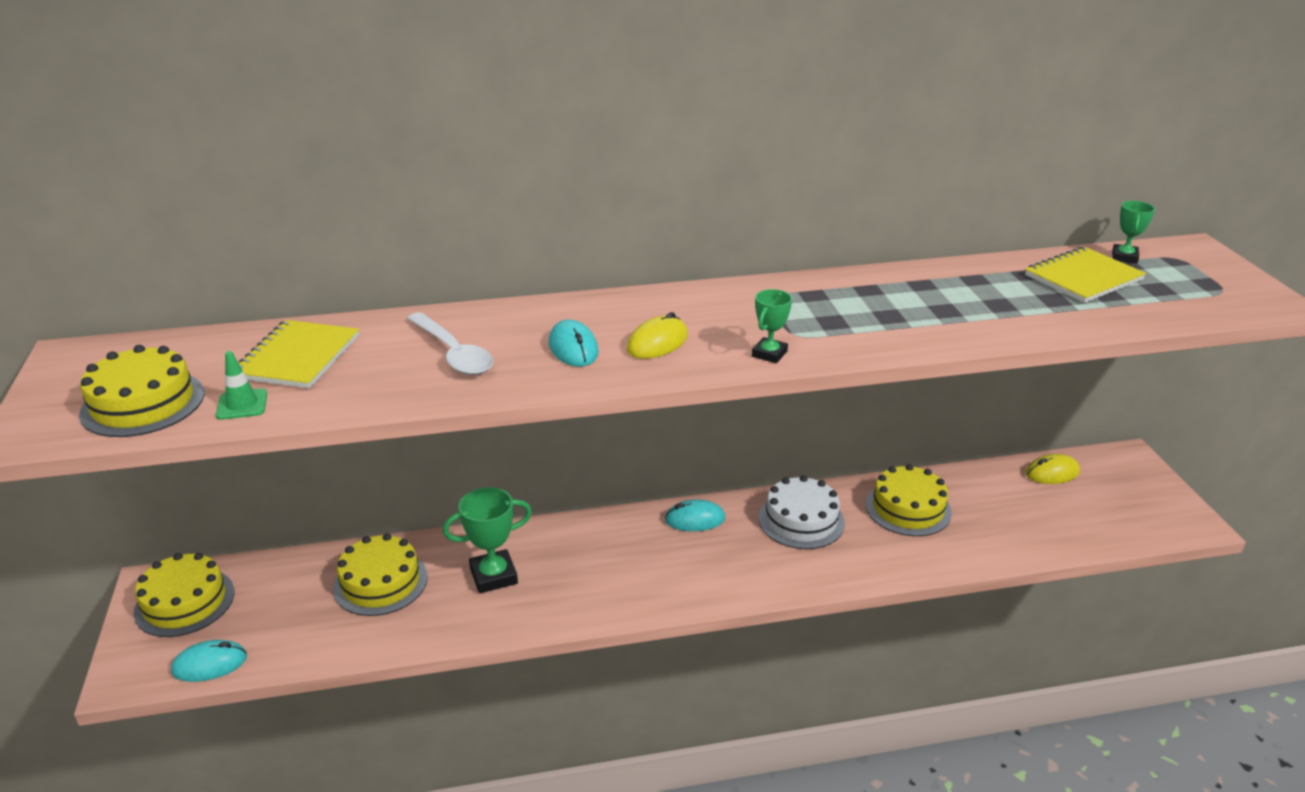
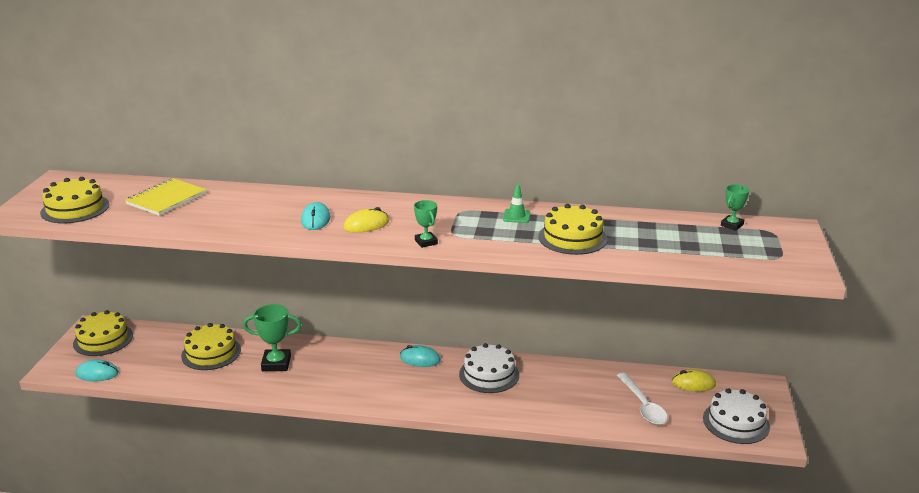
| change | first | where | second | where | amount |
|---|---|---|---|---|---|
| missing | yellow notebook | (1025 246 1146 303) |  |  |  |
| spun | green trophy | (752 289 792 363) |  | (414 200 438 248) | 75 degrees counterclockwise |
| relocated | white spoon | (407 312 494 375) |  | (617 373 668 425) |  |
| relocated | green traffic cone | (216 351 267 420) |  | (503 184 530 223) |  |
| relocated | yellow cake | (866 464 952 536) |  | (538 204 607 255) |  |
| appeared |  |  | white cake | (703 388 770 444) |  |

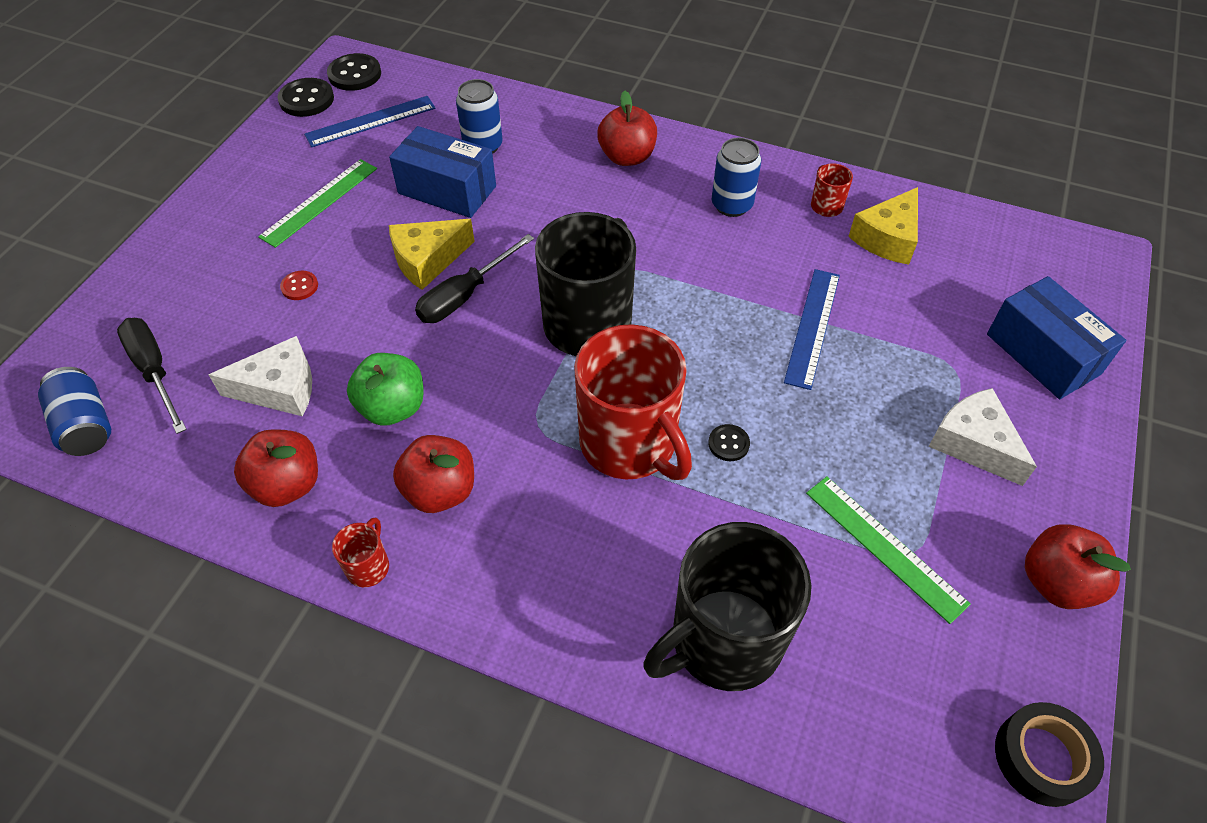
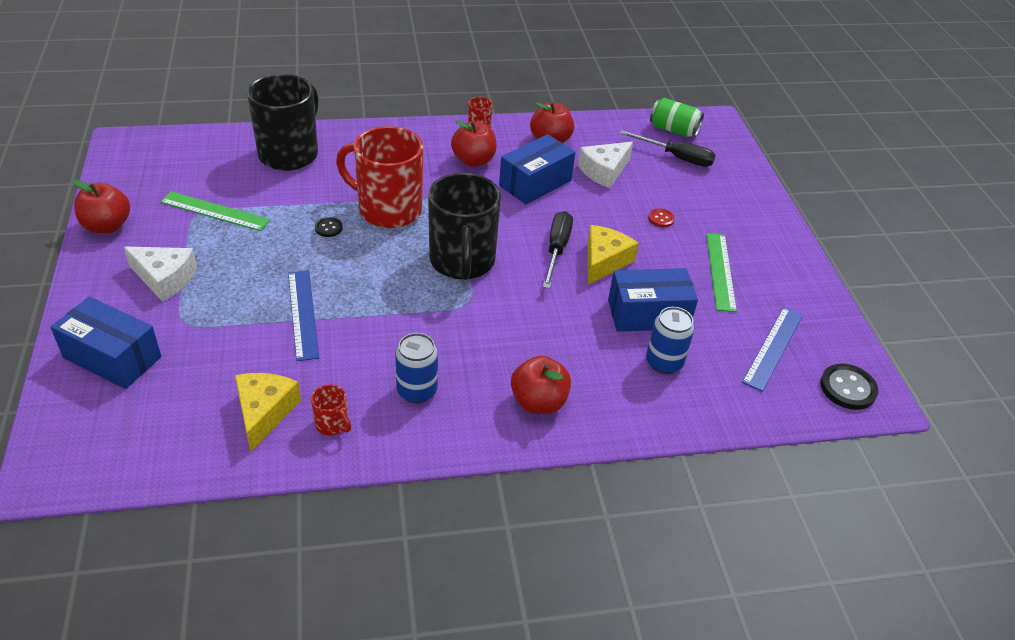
| change | first | where | second | where | amount |
|---|---|---|---|---|---|
| missing | black button | (278 78 334 117) |  |  |  |
| exchanged | green apple | (347 353 424 426) | blue box | (499 134 575 204) |  |
| colour | blue can | (38 367 111 456) | green can | (650 98 704 137) |  |
| missing | black tape | (995 702 1104 807) |  |  |  |

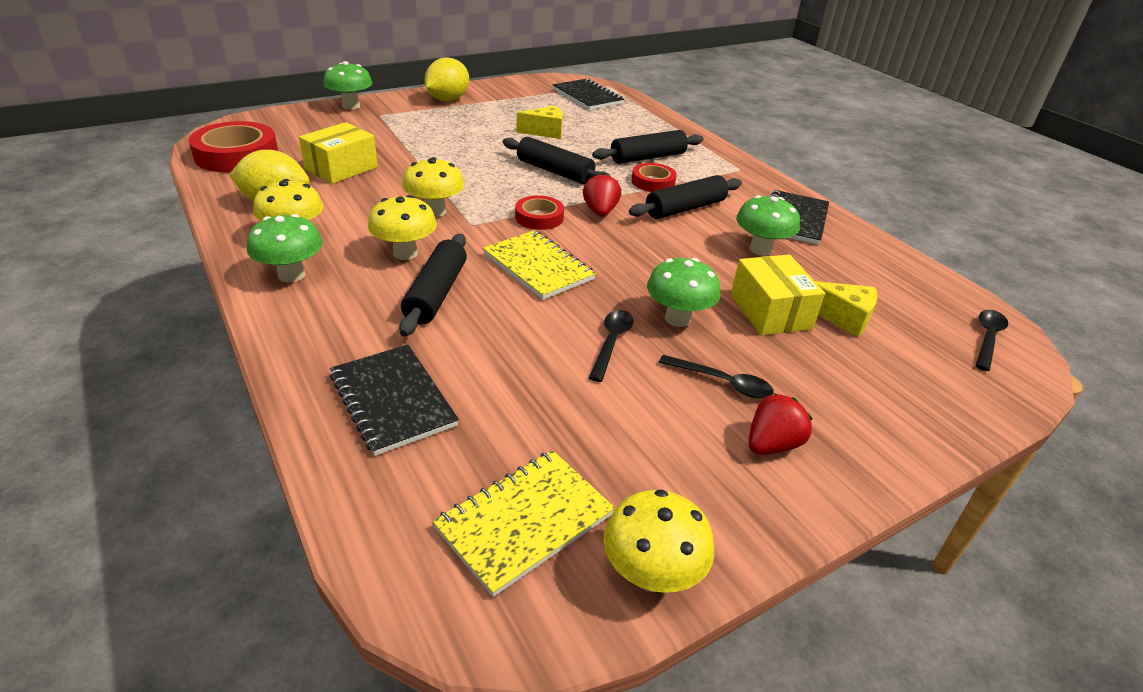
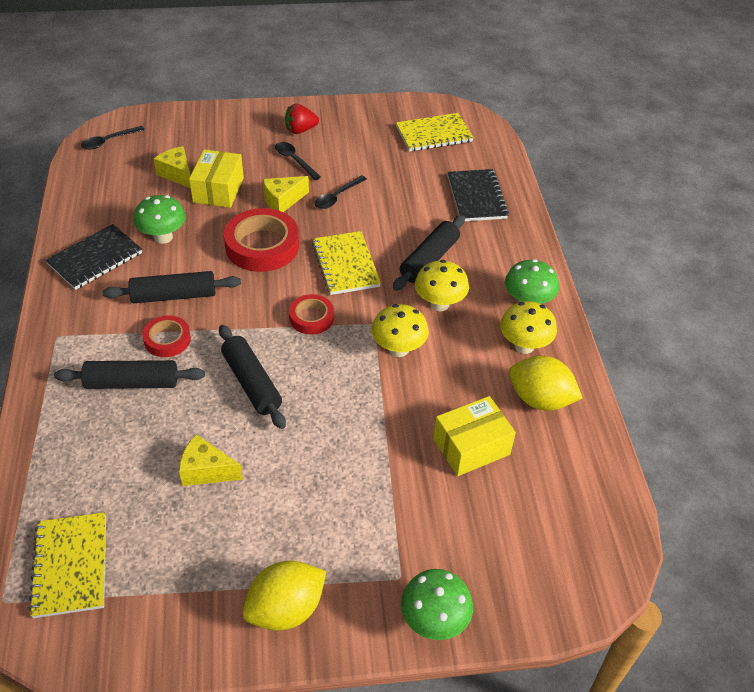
| change | first | where | second | where | amount |
|---|---|---|---|---|---|
| colour | black notebook | (552 78 624 110) | yellow notebook | (28 512 106 618) |  |
| relocated | red tape | (189 121 278 172) |  | (224 208 299 272) |  |
| missing | red strawberry | (583 173 621 216) |  |  |  |
| exchanged | green mushroom | (647 258 721 327) | yellow cheese | (263 176 309 212) |  |
| missing | yellow mushroom | (603 489 714 593) |  |  |  |

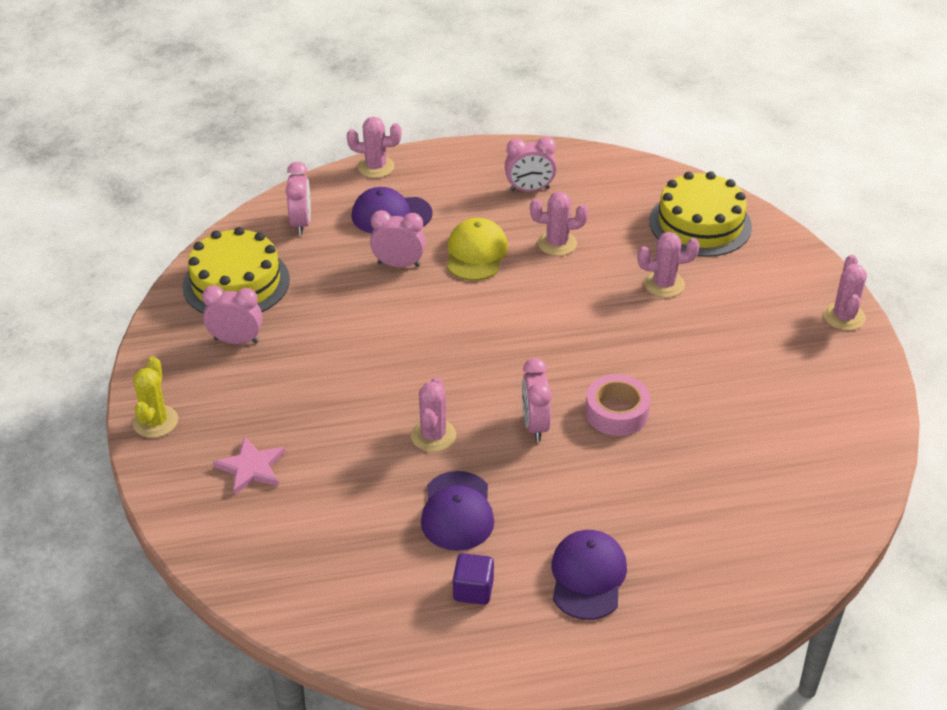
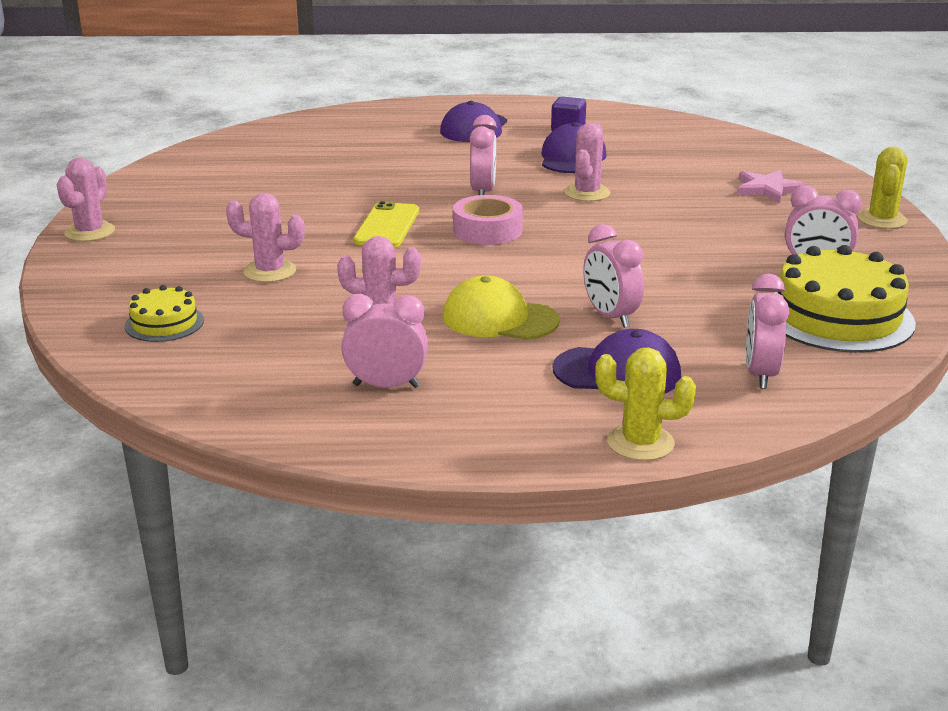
| change | first | where | second | where | amount |
|---|---|---|---|---|---|
| colour | pink cactus | (347 117 402 178) | yellow cactus | (595 347 696 461) |  |
| size | yellow cake | (650 171 752 257) |  | (124 285 204 342) | x0.52 |
| spun | pink clock | (370 210 426 267) |  | (583 224 644 328) | 45 degrees clockwise |
| spun | yellow cap | (446 218 508 281) |  | (442 275 560 340) | 90 degrees clockwise |
| relocated | pink tape | (585 374 650 436) |  | (453 195 523 245) |  |
| appeared |  |  | yellow phone | (354 201 419 247) |  |

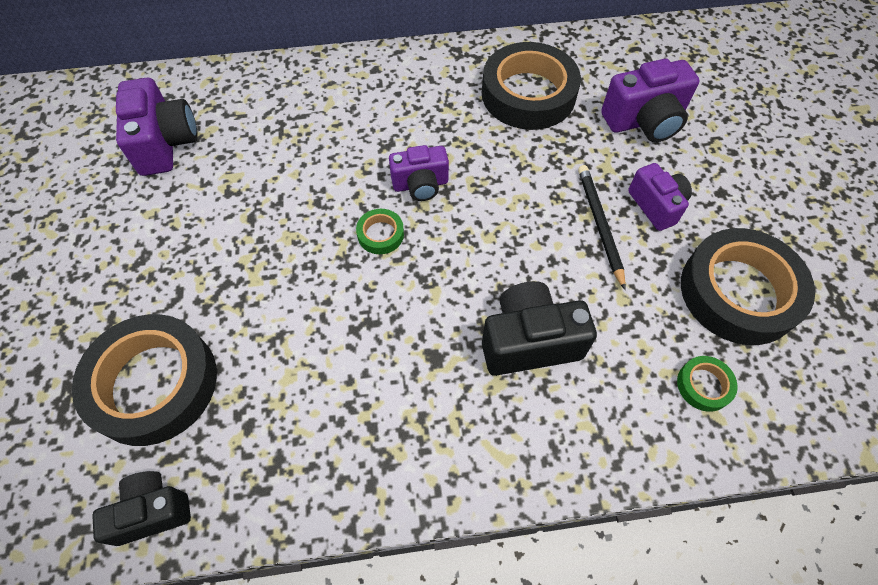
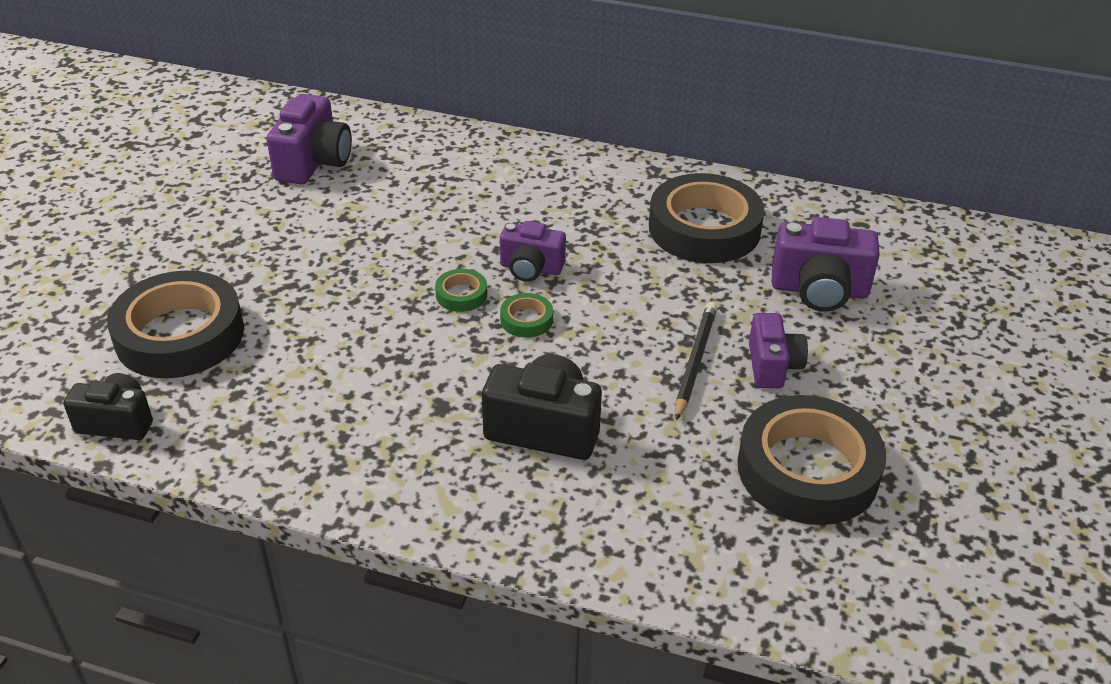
| change | first | where | second | where | amount |
|---|---|---|---|---|---|
| relocated | green tape | (677 356 738 412) |  | (500 293 553 338) |  |

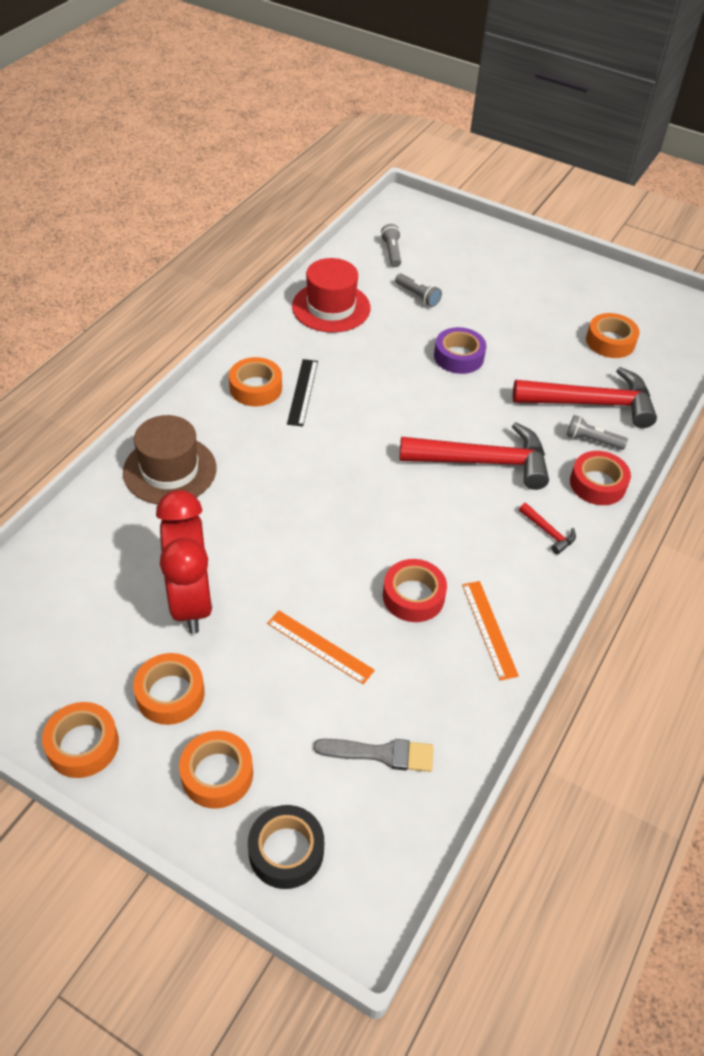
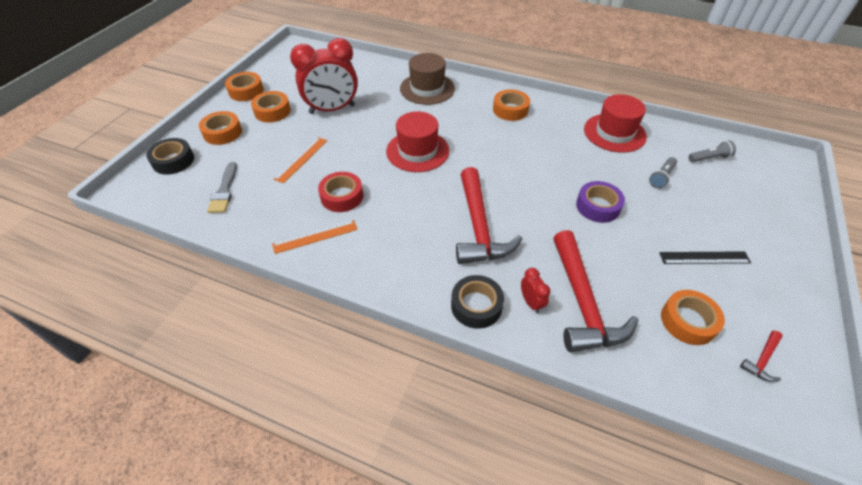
| change | first | where | second | where | amount |
|---|---|---|---|---|---|
| relocated | black ruler | (287 359 318 427) |  | (659 251 751 264) |  |
| exchanged | grey flashlight | (566 415 628 450) | red clock | (521 268 550 313) |  |
| colour | red tape | (570 451 631 505) | black tape | (451 275 504 329) |  |
| relocated | red hammer | (519 503 576 555) |  | (740 331 783 382) |  |
| appeared |  |  | red hat | (386 112 449 172) |  |

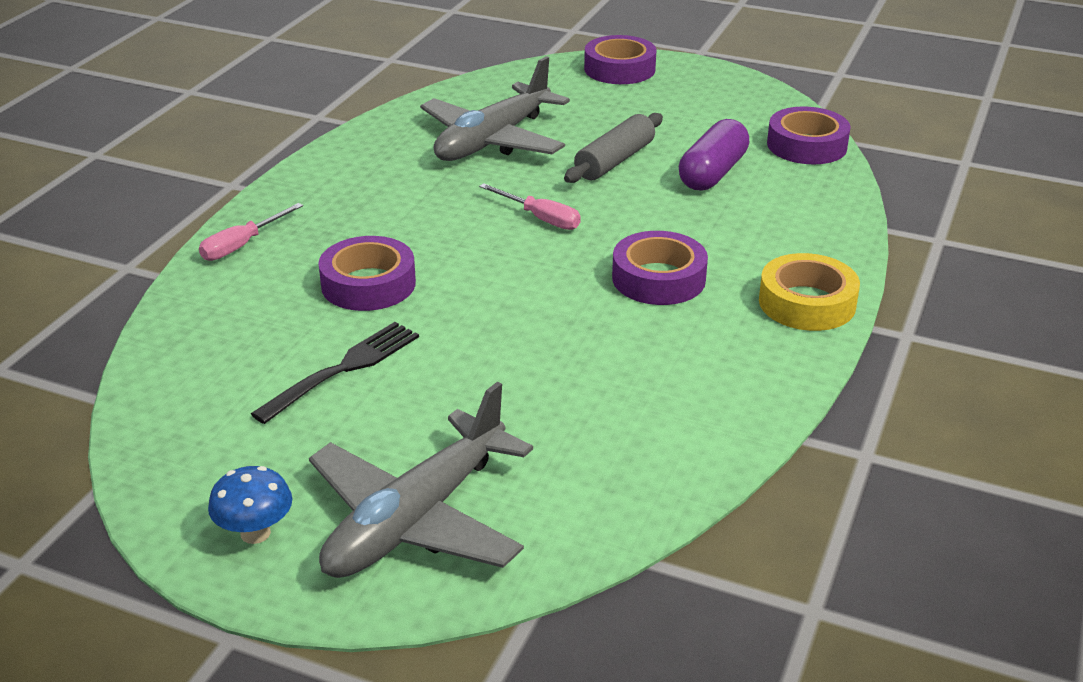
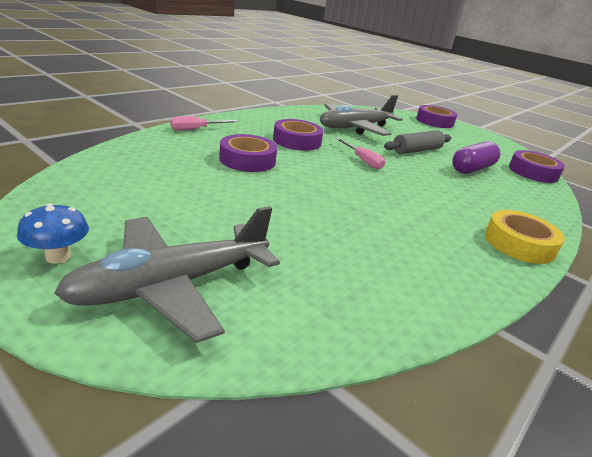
| change | first | where | second | where | amount |
|---|---|---|---|---|---|
| relocated | purple tape | (612 231 708 305) |  | (273 119 324 151) |  |
| missing | black fork | (251 322 419 424) |  |  |  |

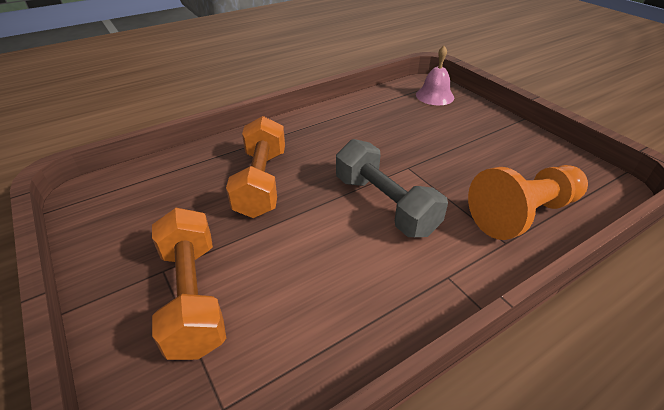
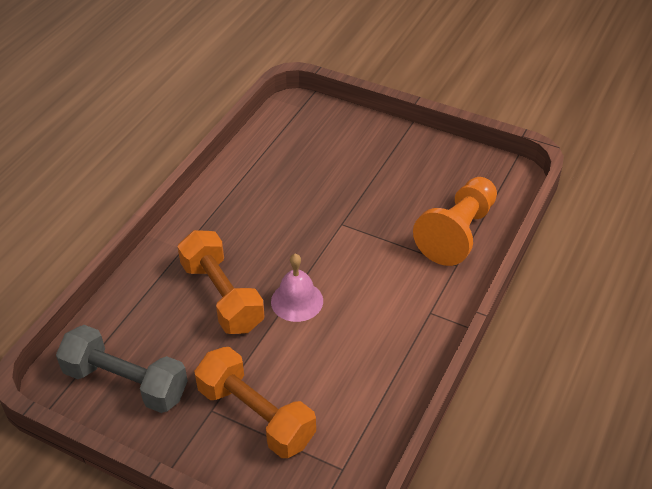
| change | first | where | second | where | amount |
|---|---|---|---|---|---|
| relocated | pink bell | (416 46 454 105) |  | (271 254 323 322) |  |
| relocated | grey dumbbell | (336 139 448 237) |  | (56 325 188 413) |  |

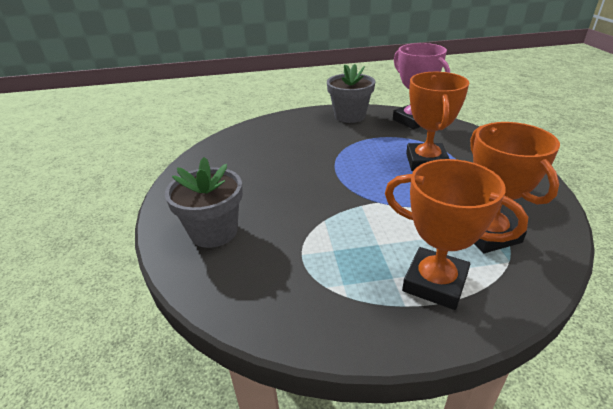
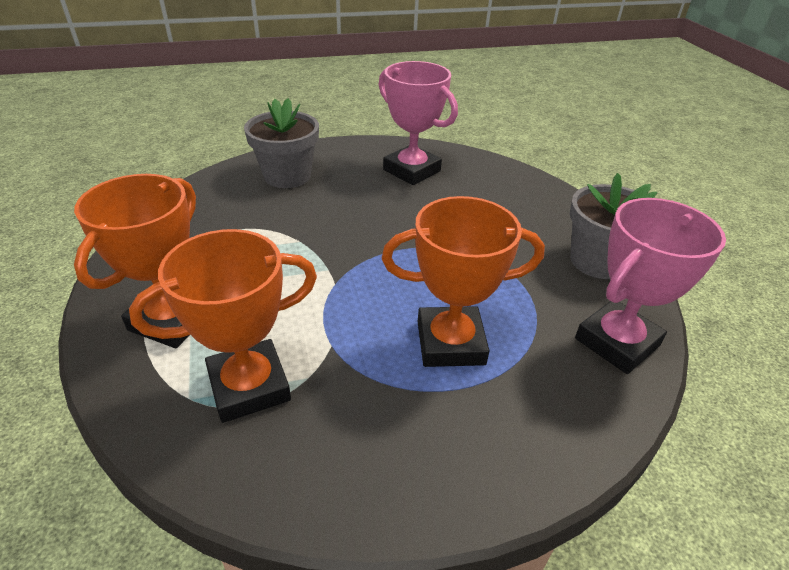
| change | first | where | second | where | amount |
|---|---|---|---|---|---|
| appeared |  |  | pink trophy | (378 61 458 185) |  |

